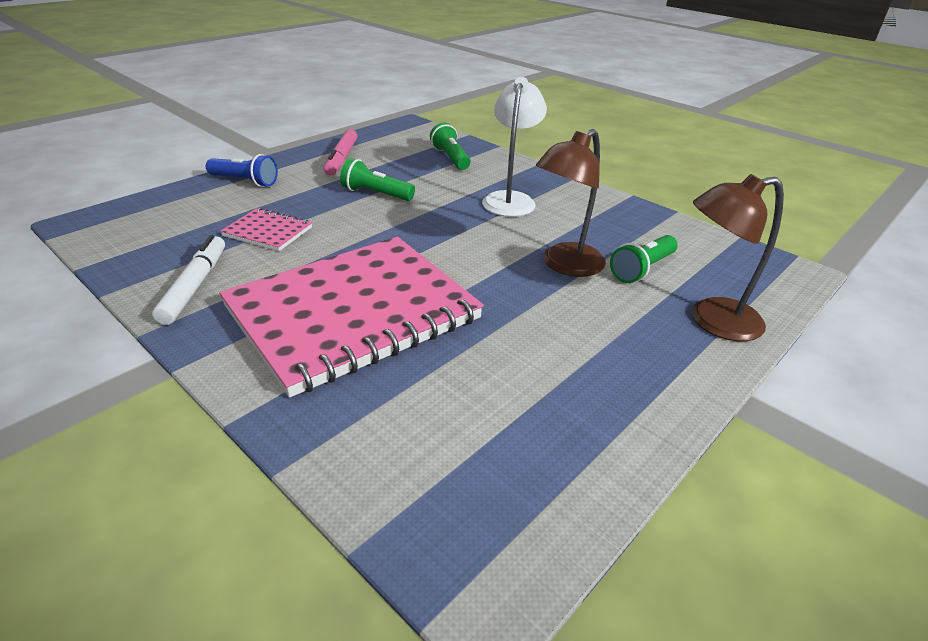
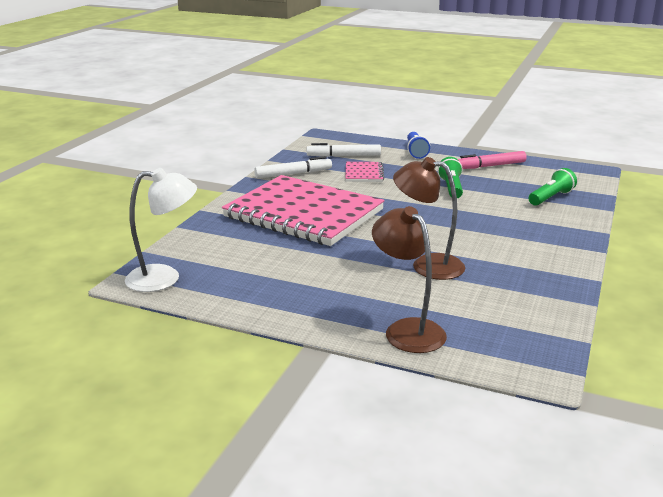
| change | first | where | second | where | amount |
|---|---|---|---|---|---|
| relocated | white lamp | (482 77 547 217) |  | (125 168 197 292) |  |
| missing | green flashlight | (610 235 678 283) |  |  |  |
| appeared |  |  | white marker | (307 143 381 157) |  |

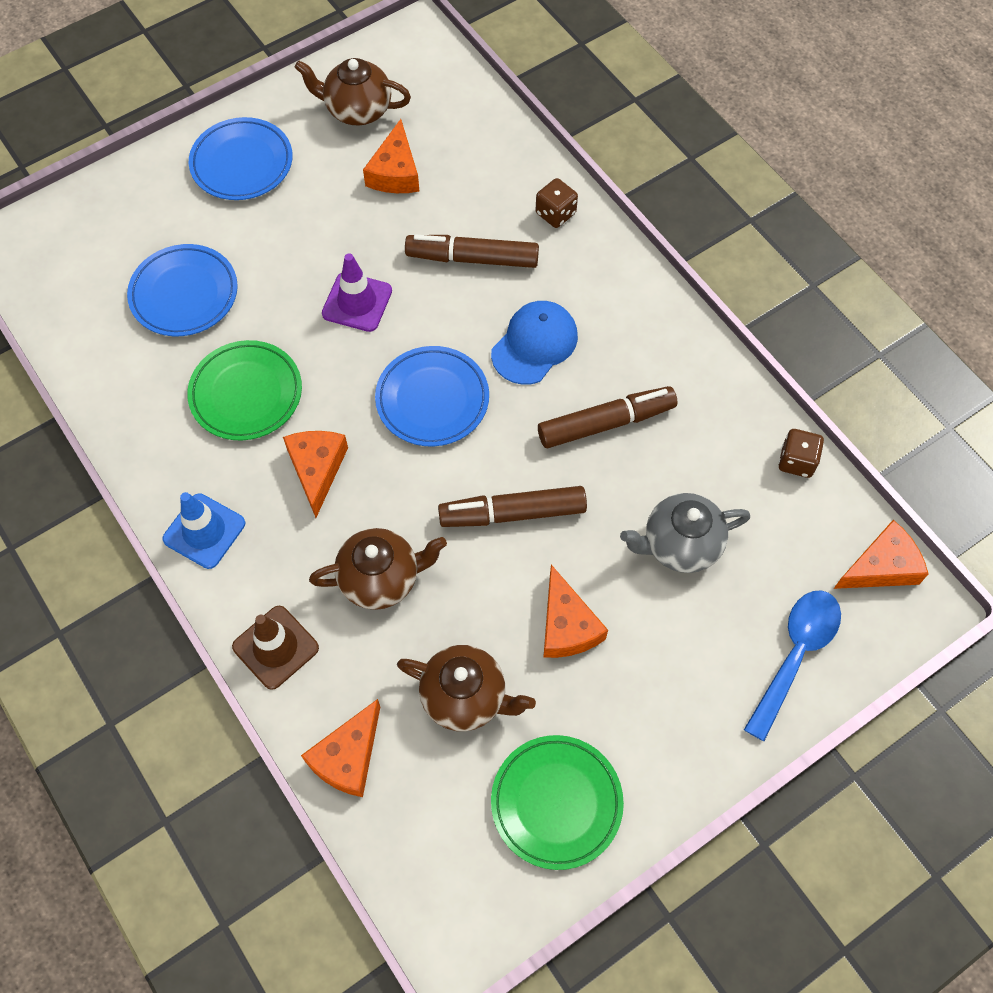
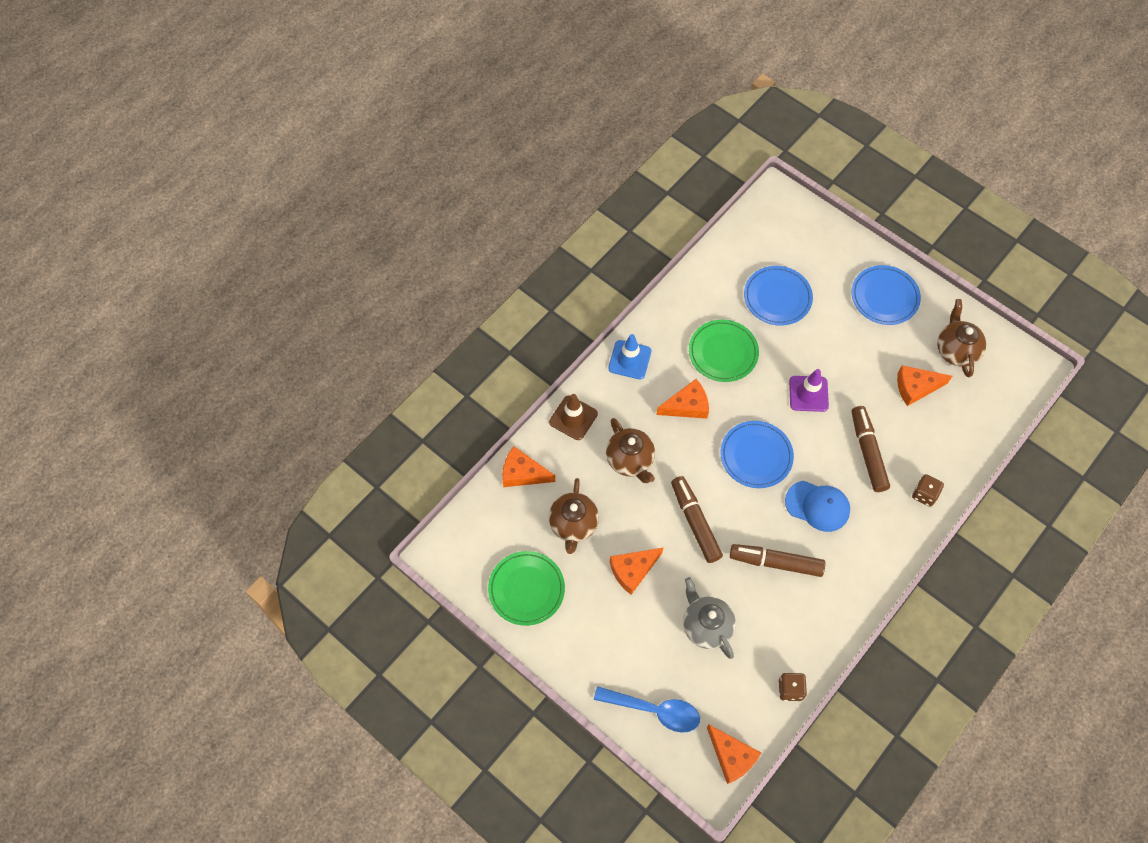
| change | first | where | second | where | amount |
|---|---|---|---|---|---|
| spun | brown marker | (538 386 677 448) |  | (730 544 825 577) | 135 degrees clockwise |

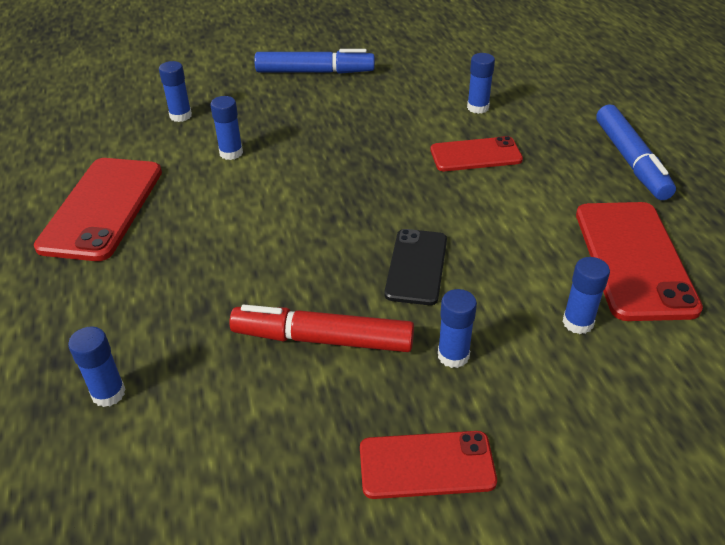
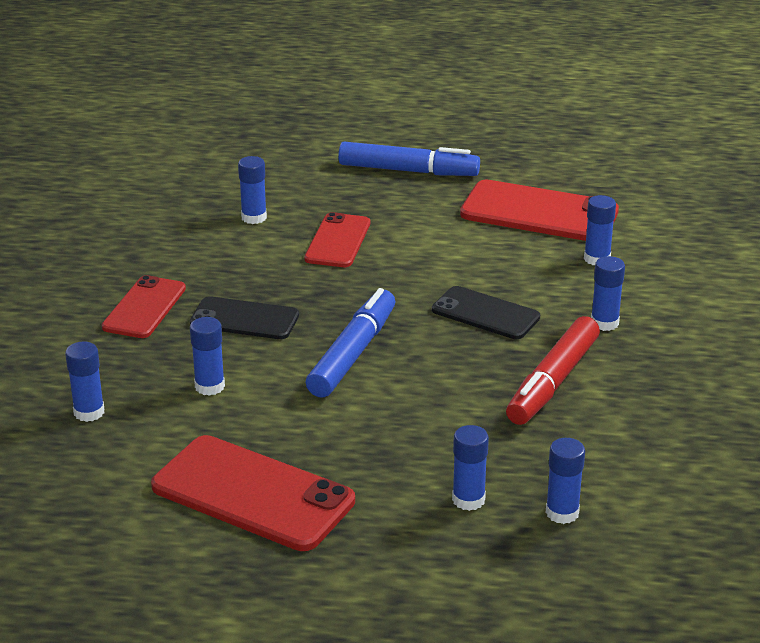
| change | first | where | second | where | amount |
|---|---|---|---|---|---|
| relocated | blue marker | (254 49 375 74) |  | (306 288 395 398) |  |
| relocated | red phone | (360 431 497 499) |  | (102 275 186 338) |  |
| appeared |  |  | black phone | (190 296 299 339) |  |
| appeared |  |  | blue glue stick | (452 425 489 511) |  |

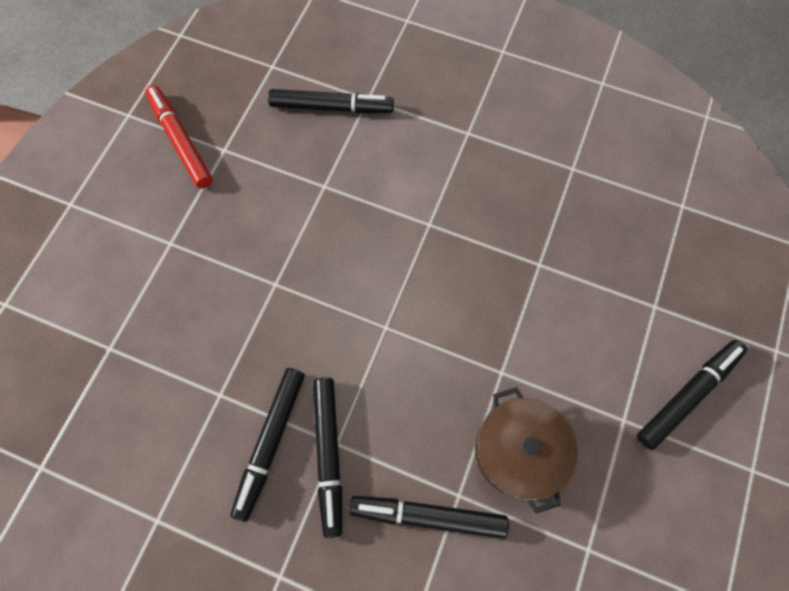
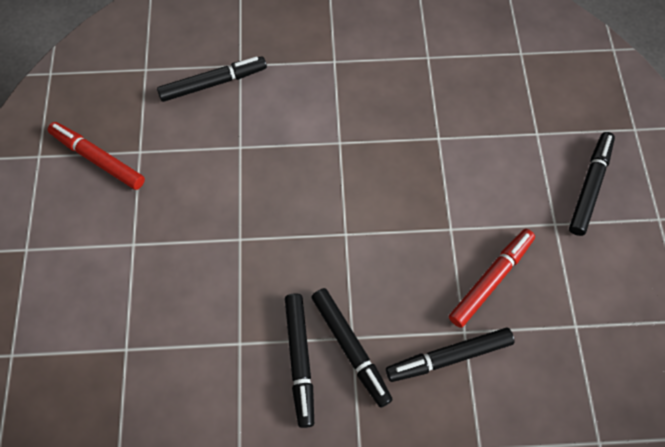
| change | first | where | second | where | amount |
|---|---|---|---|---|---|
| exchanged | brown pot | (475 387 578 514) | red marker | (449 229 535 328) |  |

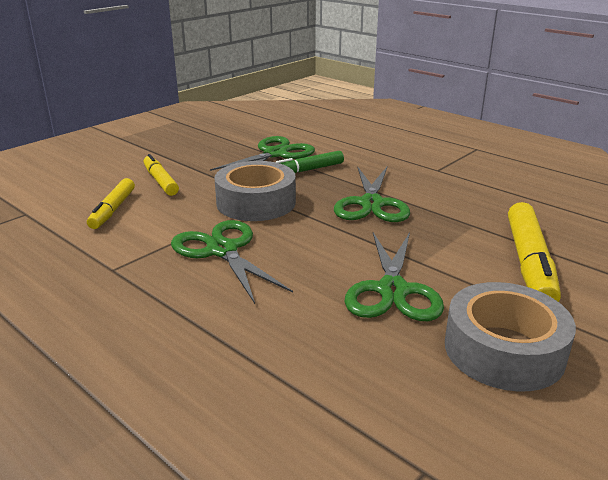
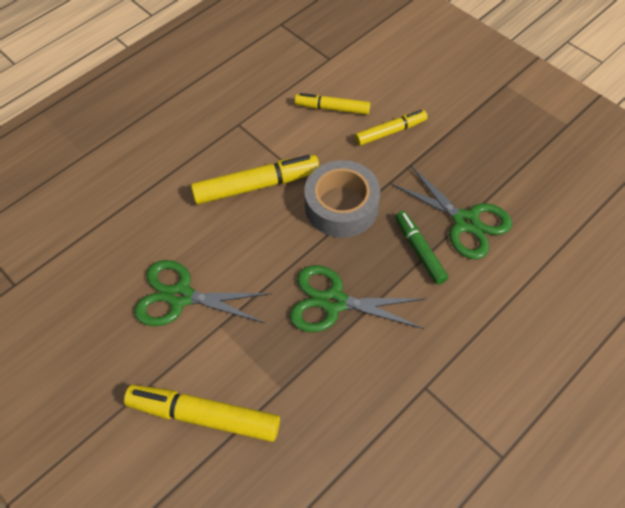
| change | first | where | second | where | amount |
|---|---|---|---|---|---|
| exchanged | green scissors | (171 220 293 304) | yellow marker | (191 155 320 204) |  |
| missing | grey tape | (445 282 576 392) |  |  |  |

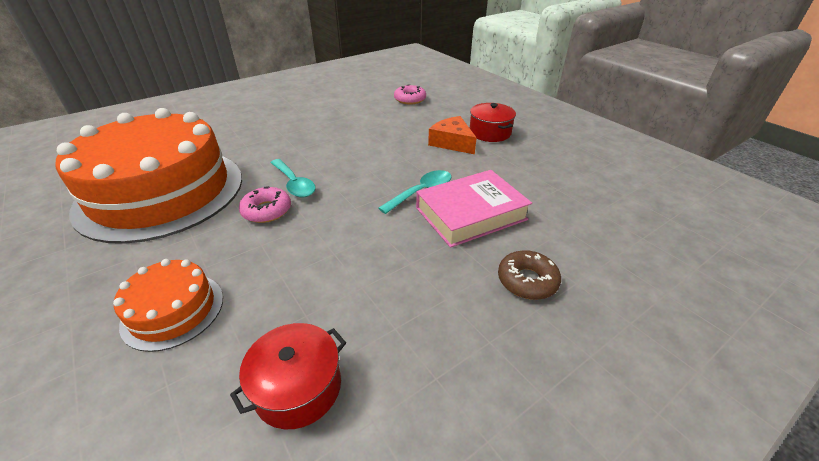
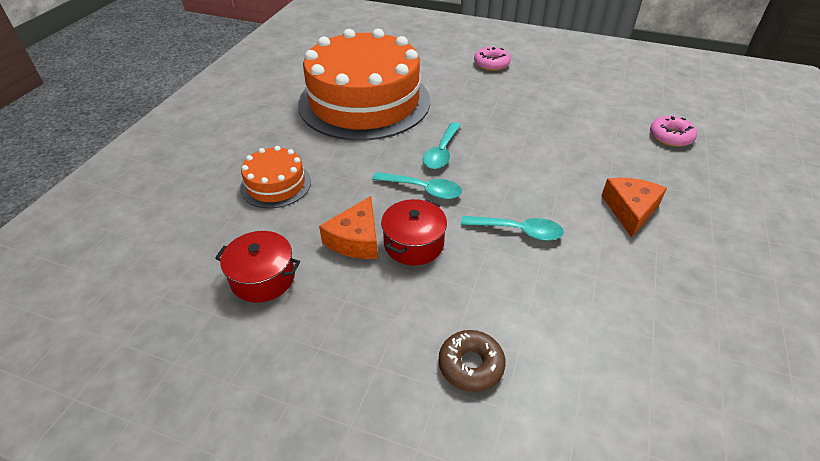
| change | first | where | second | where | amount |
|---|---|---|---|---|---|
| relocated | red pot | (470 103 516 142) |  | (381 199 447 266) |  |
| missing | pink book | (416 170 532 248) |  |  |  |
| relocated | pink donut | (239 186 291 223) |  | (474 47 511 71) |  |
| appeared |  |  | turquoise spoon | (372 172 462 199) |  |
| appeared |  |  | orange cheese | (319 196 378 259) |  |

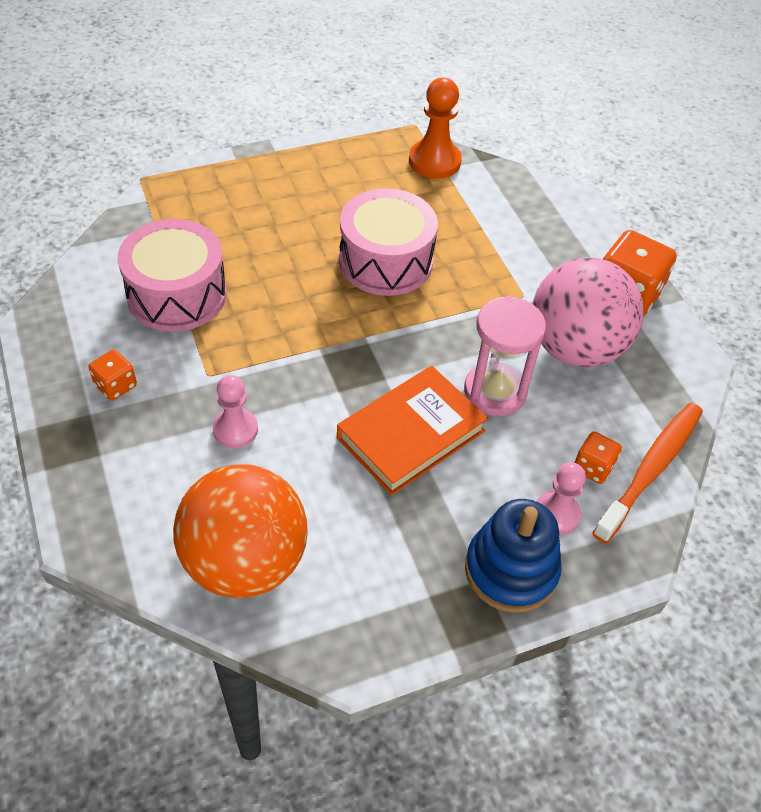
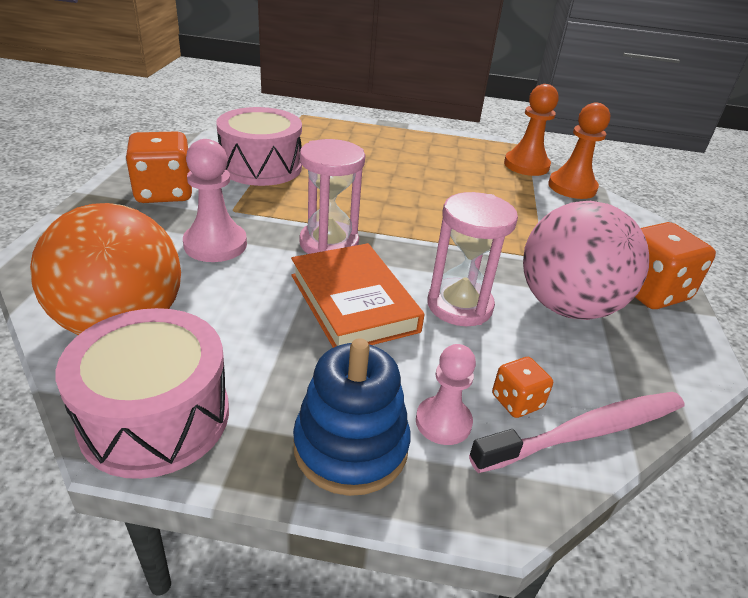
| change | first | where | second | where | amount |
|---|---|---|---|---|---|
| relocated | pink drum | (339 188 438 296) |  | (56 308 229 479) |  |
| size | orange dice | (88 350 137 401) |  | (126 131 192 203) | x1.94 |
| spun | orange book | (337 366 488 495) |  | (291 243 425 348) | 75 degrees clockwise |
| size | pink pawn | (213 375 258 448) |  | (183 139 247 262) | x1.50 |
| colour | orange toothbrush | (592 403 703 543) | pink toothbrush | (469 392 685 473) |  |
| appeared |  |  | orange pawn | (548 102 610 199) |  |
| appeared |  |  | pink hourglass | (299 139 365 254) |  |

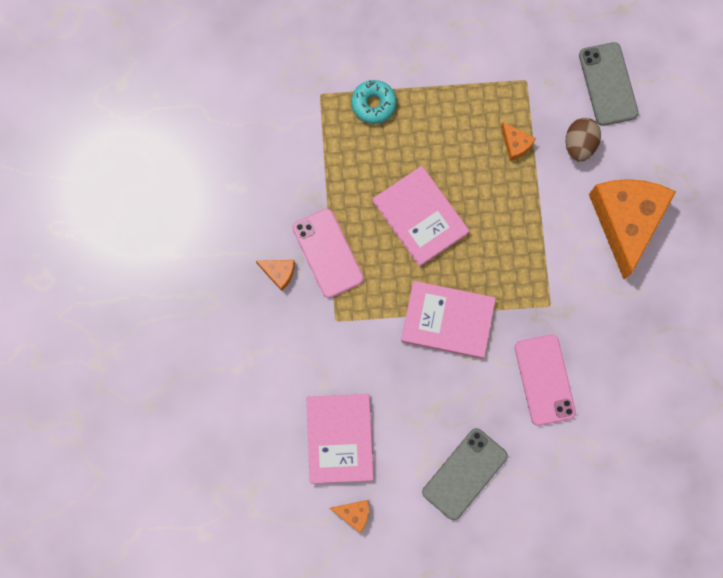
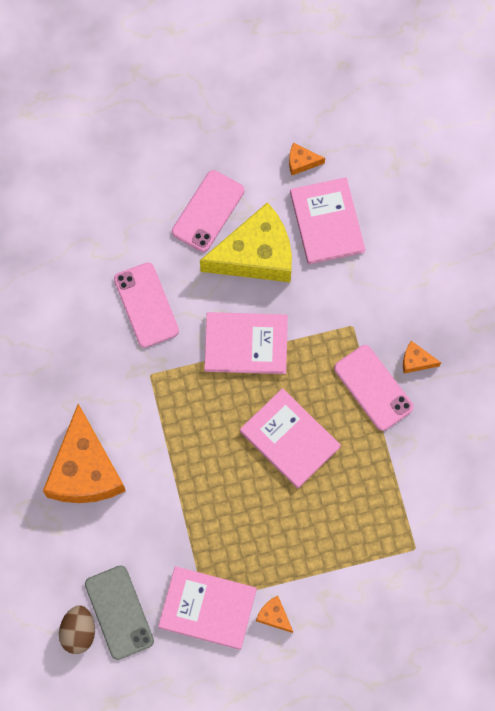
| change | first | where | second | where | amount |
|---|---|---|---|---|---|
| missing | turquoise donut | (351 80 397 124) |  |  |  |
| relocated | brown egg | (566 118 601 162) |  | (59 605 95 654) |  |
| relocated | orange cheese | (501 122 536 161) |  | (256 596 293 633) |  |
| colour | grey phone | (422 428 508 520) | pink phone | (172 170 244 252) |  |
| appeared |  |  | yellow cheese | (200 202 292 282) |  |
| appeared |  |  | pink book | (158 566 257 650) |  |

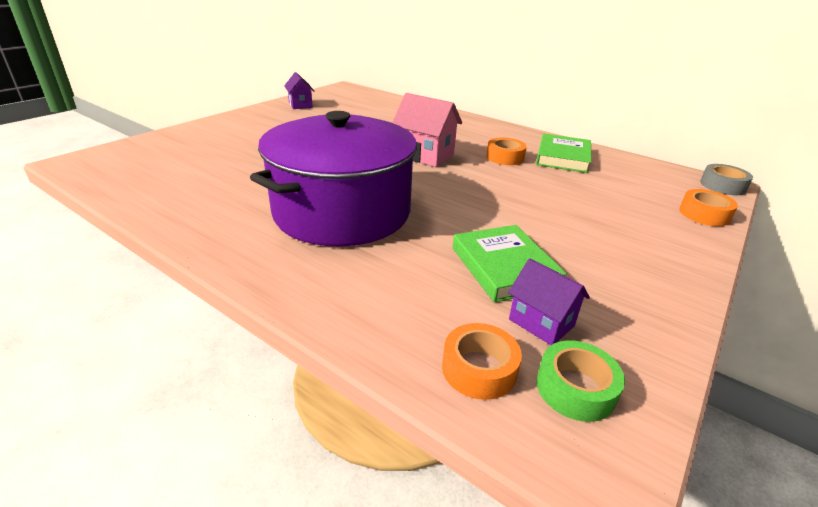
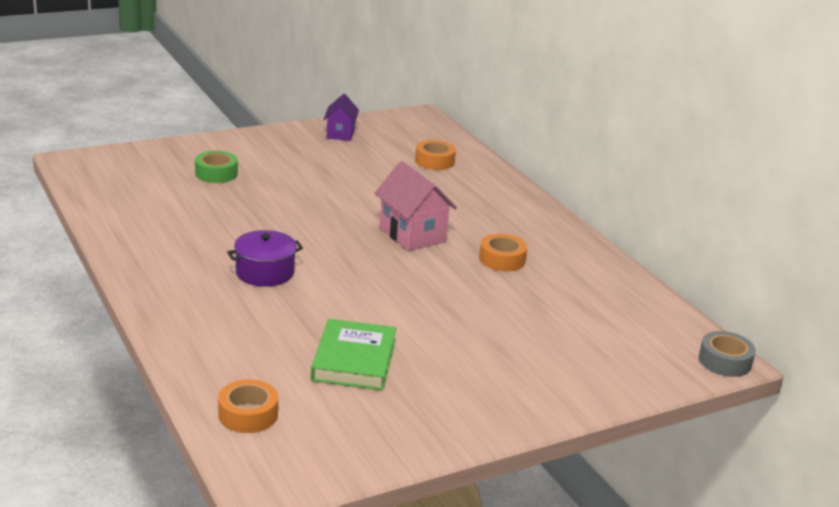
| change | first | where | second | where | amount |
|---|---|---|---|---|---|
| size | purple pot | (250 111 417 247) |  | (227 230 303 287) | x0.43 |
| missing | green book | (536 134 591 173) |  |  |  |
| relocated | orange tape | (679 189 738 226) |  | (415 140 456 170) |  |
| missing | purple house | (508 259 590 345) |  |  |  |
| relocated | green tape | (537 341 625 422) |  | (195 151 238 183) |  |

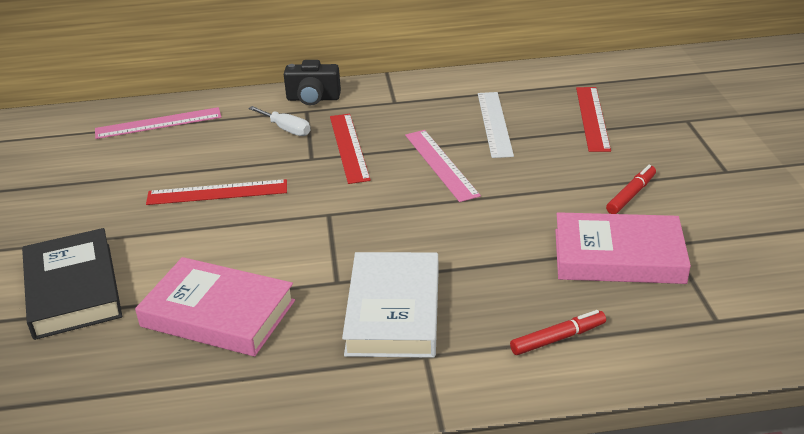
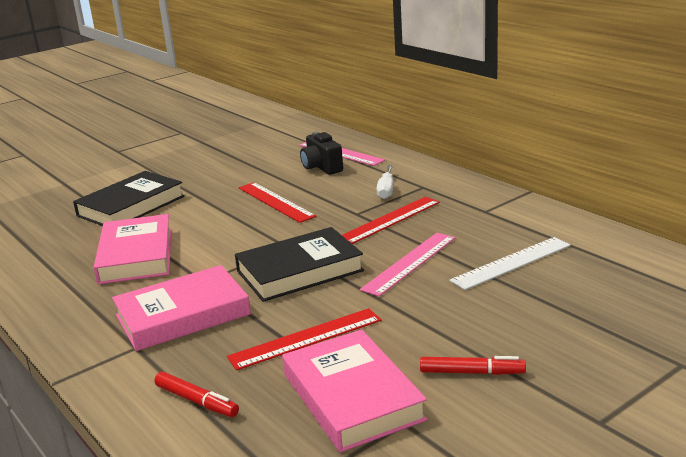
| change | first | where | second | where | amount |
|---|---|---|---|---|---|
| relocated | black camera | (284 60 341 105) |  | (300 132 343 175) |  |
| relocated | red ruler | (576 87 611 152) |  | (227 308 381 370) |  |
| colour | white book | (342 252 439 358) | pink book | (112 265 251 351) |  |
| appeared |  |  | black book | (235 227 364 302) |  |

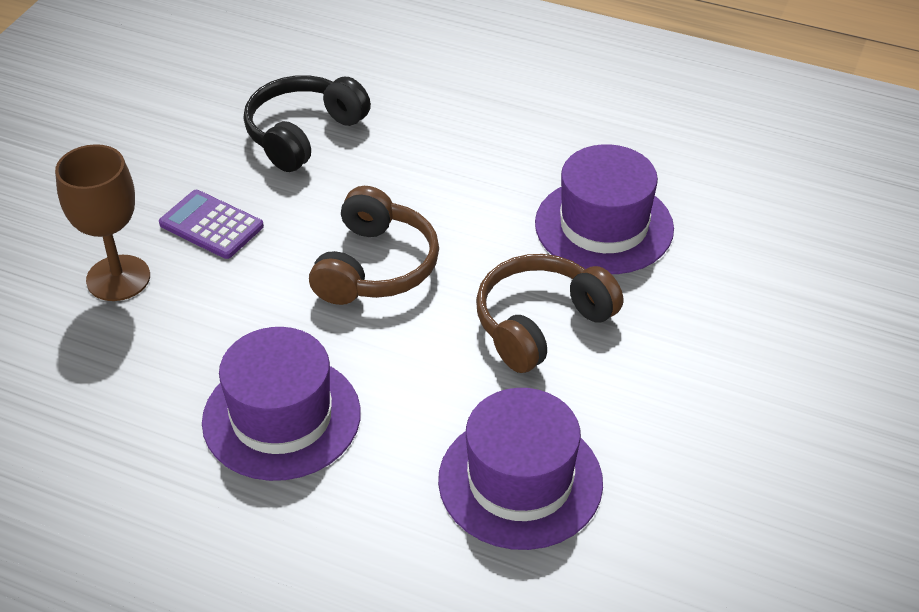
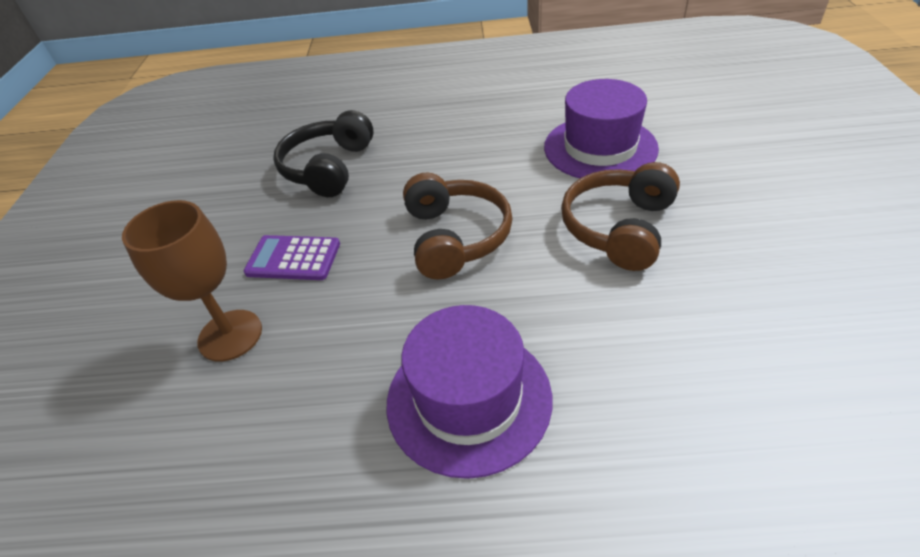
| change | first | where | second | where | amount |
|---|---|---|---|---|---|
| missing | purple hat | (438 388 603 550) |  |  |  |

